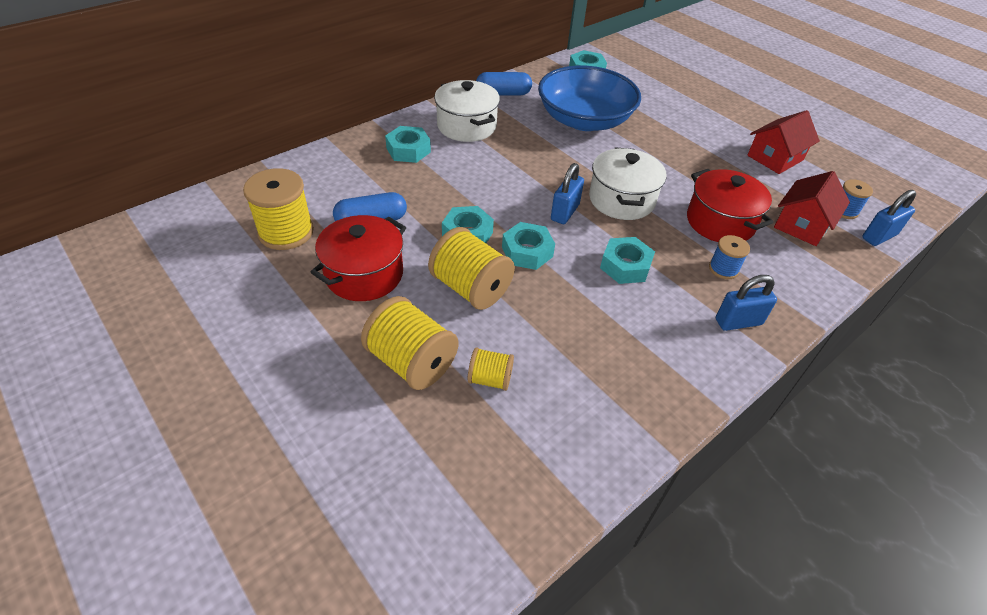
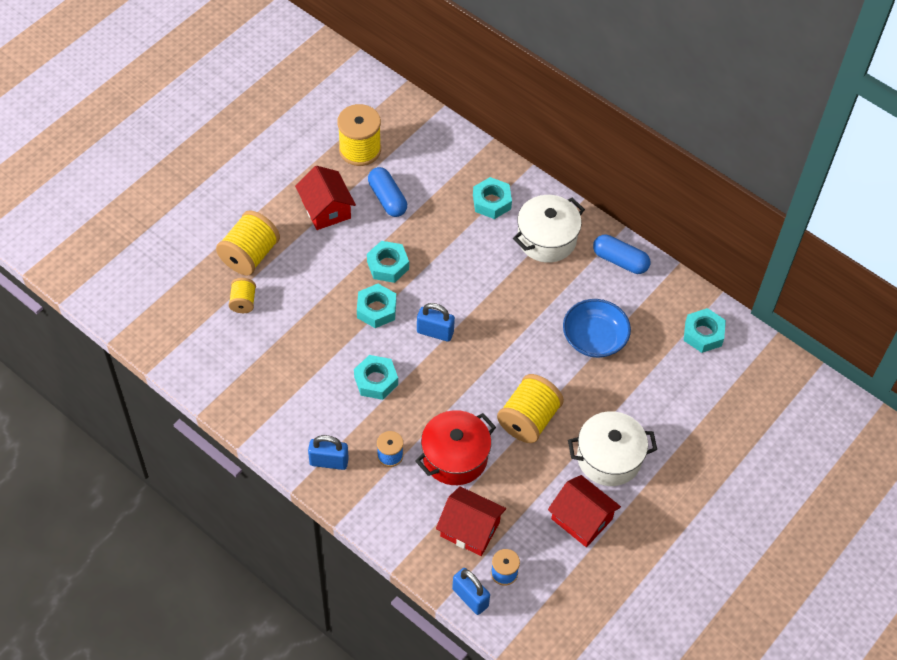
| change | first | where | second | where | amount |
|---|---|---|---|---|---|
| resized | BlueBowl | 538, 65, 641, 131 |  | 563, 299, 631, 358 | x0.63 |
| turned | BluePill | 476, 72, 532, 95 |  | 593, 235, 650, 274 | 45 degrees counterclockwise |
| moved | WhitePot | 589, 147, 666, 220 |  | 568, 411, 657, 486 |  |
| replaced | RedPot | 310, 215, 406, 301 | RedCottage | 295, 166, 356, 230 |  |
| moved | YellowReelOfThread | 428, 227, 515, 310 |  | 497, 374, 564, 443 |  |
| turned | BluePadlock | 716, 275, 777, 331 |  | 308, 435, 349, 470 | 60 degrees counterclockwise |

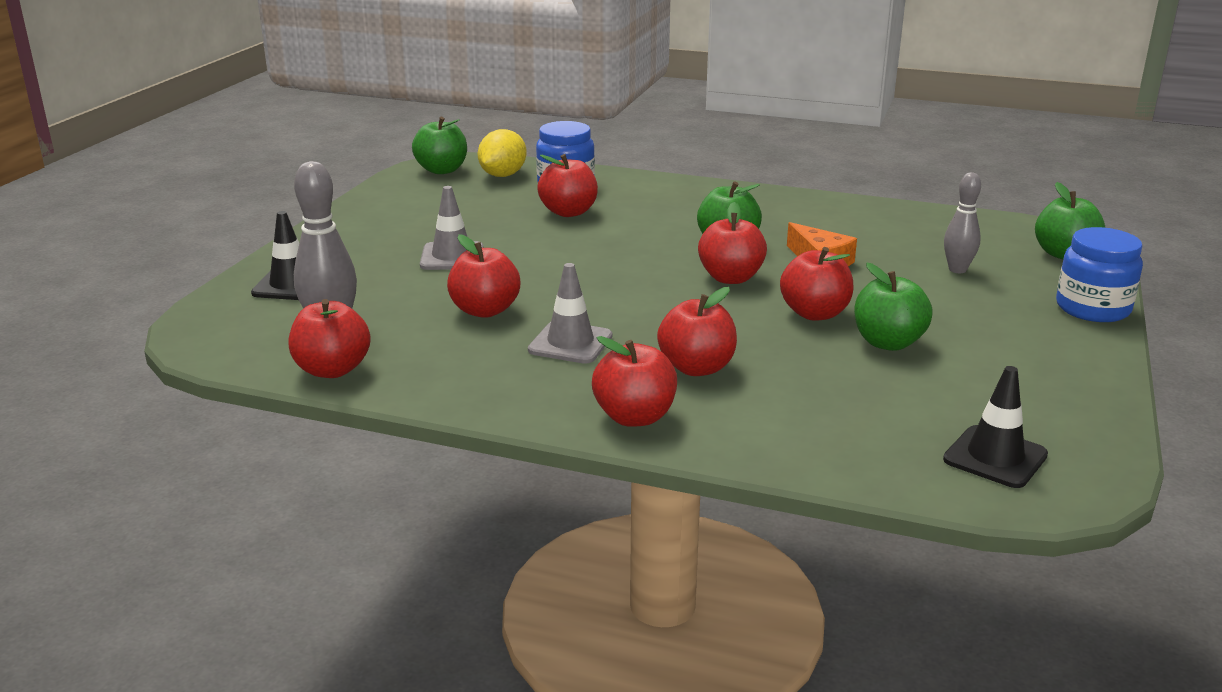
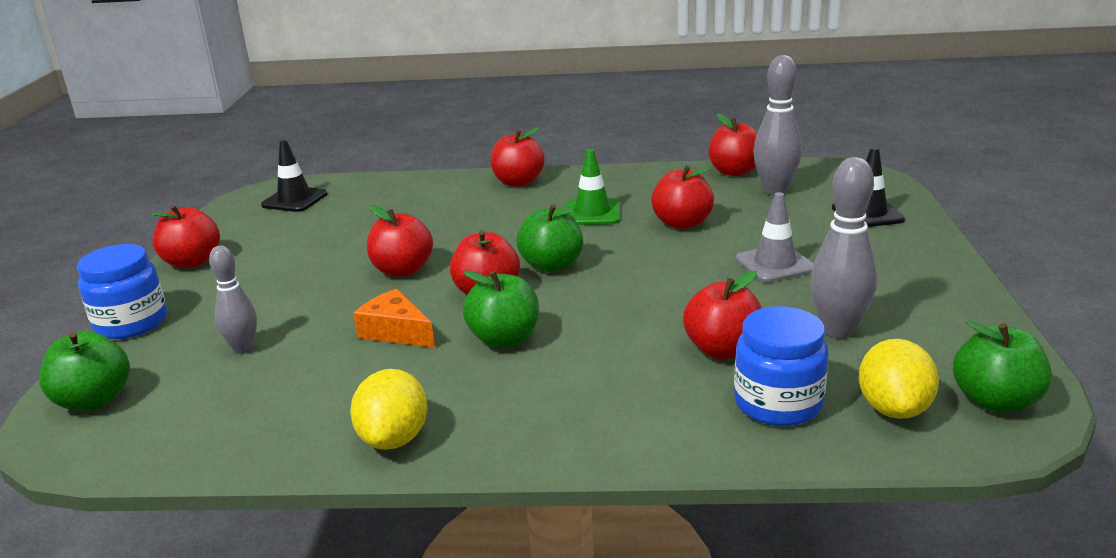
| change | first | where | second | where | amount |
|---|---|---|---|---|---|
| recoloured | AshGreyRoadCone | 528, 263, 612, 364 | EmeraldRoadCone | 566, 149, 620, 225 |  |
| moved | EmeraldAppleFruit | 854, 263, 933, 351 |  | 516, 204, 583, 272 |  |
| moved | RedAppleFruit | 657, 287, 737, 376 |  | 150, 205, 220, 268 |  |
| added |  |  | AshGreyBowlingPin | 810, 157, 877, 339 |  |
| added |  |  | YellowCitrusFruit | 350, 369, 427, 450 |  |

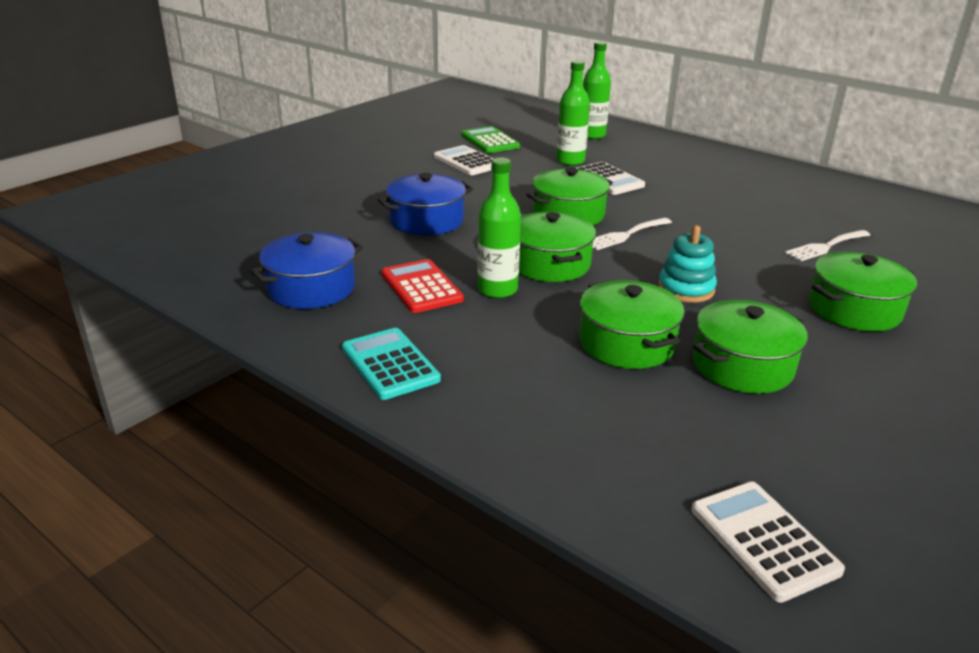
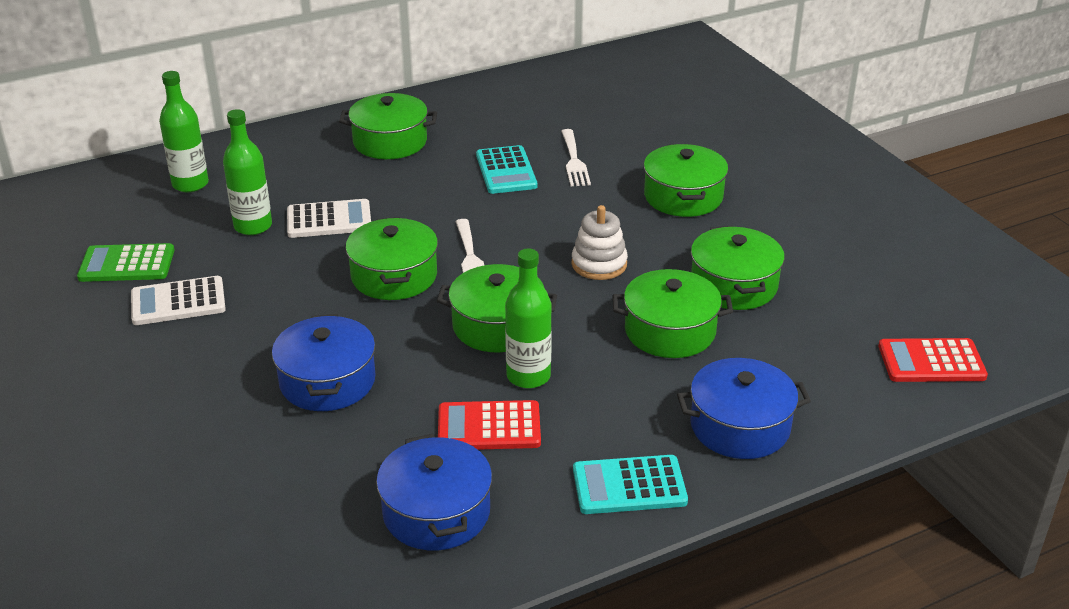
| change | first | where | second | where | amount |
|---|---|---|---|---|---|
| recoloured | TealStackingToy | 658, 225, 717, 303 | WhiteStackingToy | 572, 205, 628, 280 |  |
| recoloured | WhiteAddingMachine | 691, 482, 845, 603 | RedAddingMachine | 878, 338, 988, 382 |  |
| added |  |  | EmeraldPot | 339, 93, 437, 159 |  |
| added |  |  | TealAddingMachine | 476, 145, 537, 194 |  |
| added |  |  | BluePot | 677, 358, 811, 459 |  |

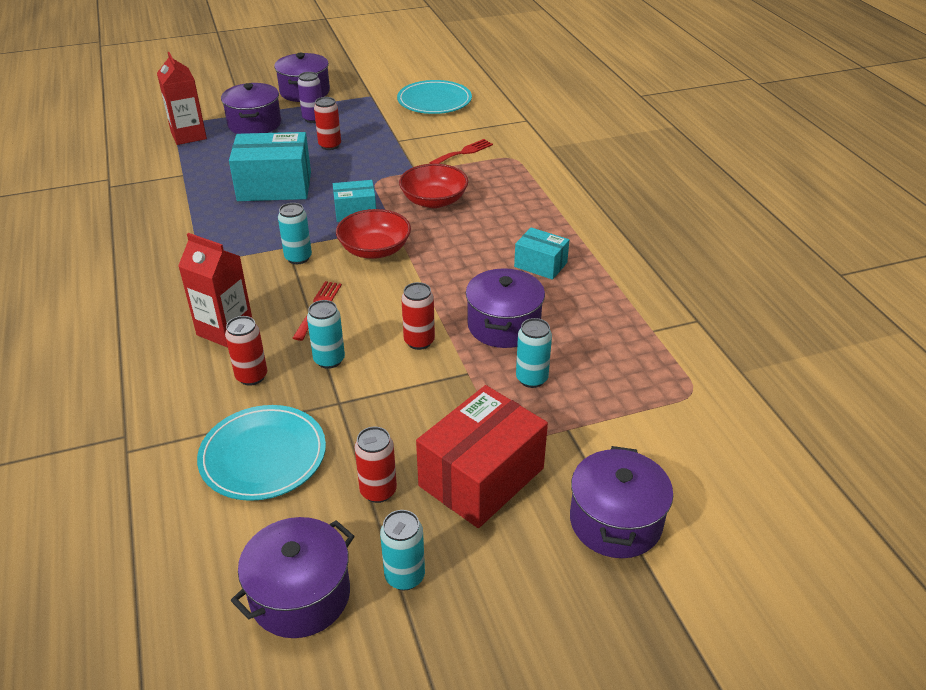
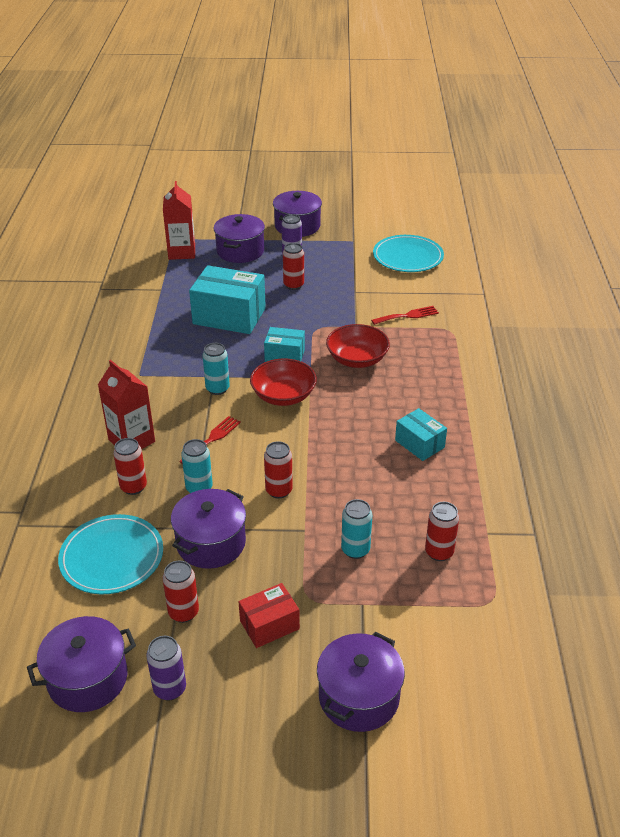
| change | first | where | second | where | amount |
|---|---|---|---|---|---|
| moved | VioletPot | 466, 268, 545, 348 |  | 171, 489, 246, 569 |  |
| resized | RedBox | 416, 385, 548, 528 |  | 238, 583, 300, 648 | x0.55 |
| recoloured | TealSodaCan | 380, 510, 425, 590 | VioletSodaCan | 146, 636, 186, 701 |  |
| added |  |  | RedSodaCan | 425, 502, 459, 561 |  |

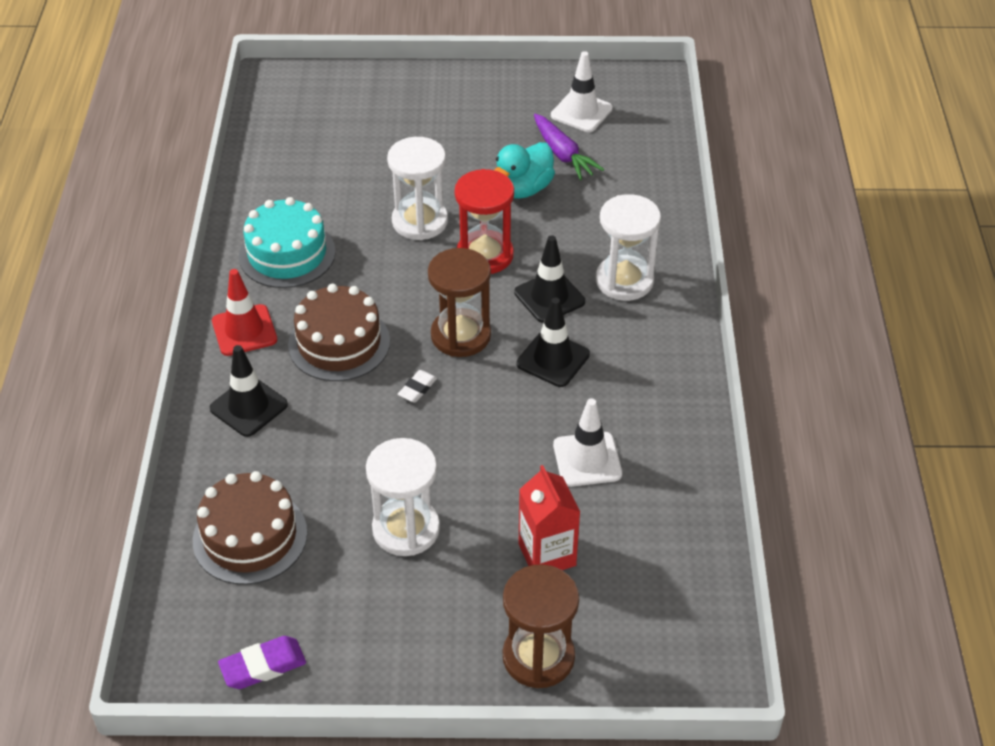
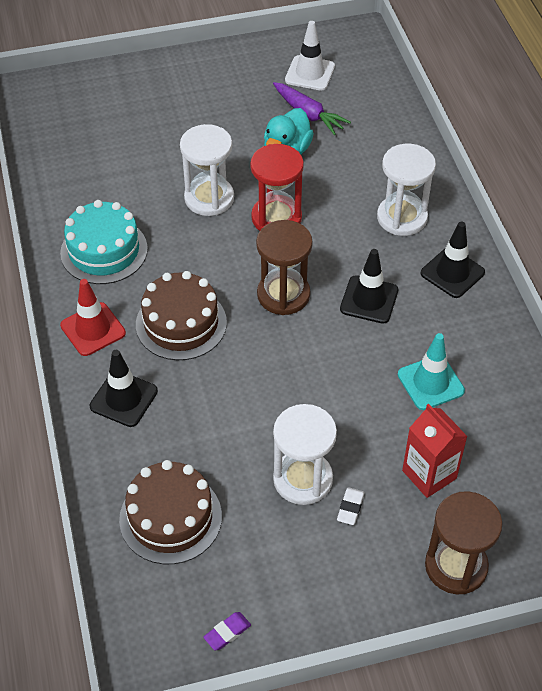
| change | first | where | second | where | amount |
|---|---|---|---|---|---|
| moved | BlackRoadCone | 514, 235, 585, 323 |  | 420, 222, 485, 298 |  |
| moved | WhitePencilEraser | 398, 370, 437, 403 |  | 337, 487, 365, 525 |  |
| recoloured | WhiteRoadCone | 553, 398, 622, 487 | TealRoadCone | 398, 333, 465, 410 |  |
| resized | VioletPencilEraser | 218, 636, 306, 689 |  | 203, 612, 251, 650 | x0.65 |

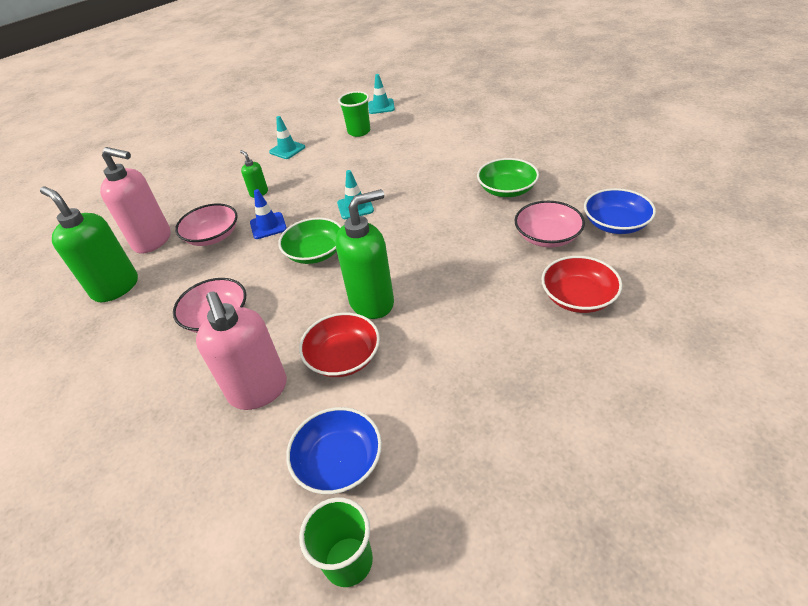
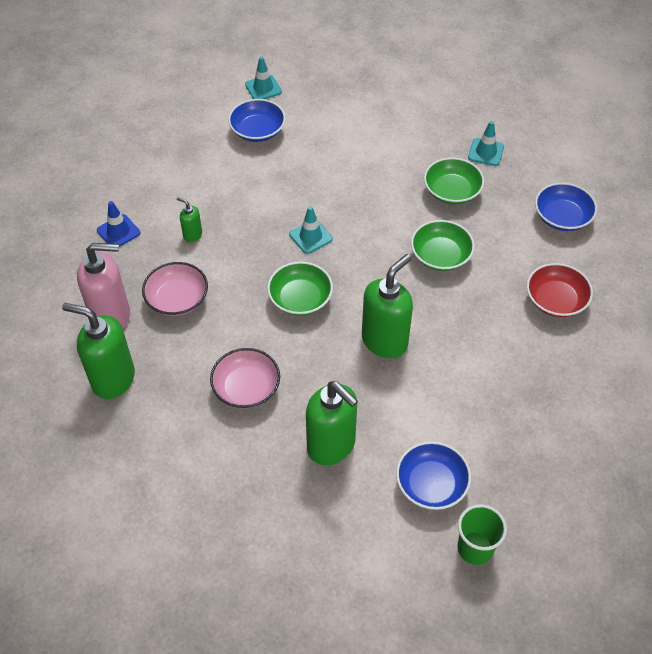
| change | first | where | second | where | amount |
|---|---|---|---|---|---|
| replaced | EmeraldTumbler | 338, 91, 370, 137 | BlueBowl | 228, 99, 286, 142 |  |
| moved | TealRoadCone | 269, 116, 305, 159 |  | 468, 121, 504, 166 |  |
| moved | BlueRoadCone | 250, 189, 287, 239 |  | 97, 201, 140, 247 |  |
| removed | RosyBowl | 514, 201, 585, 248 |  |  |  |
| recoloured | RosyPumpBottle | 196, 291, 287, 410 | EmeraldPumpBottle | 306, 381, 358, 465 |  |
| removed | RedBowl | 299, 313, 380, 377 |  |  |  |
| added |  |  | EmeraldBowl | 411, 220, 475, 271 |  |

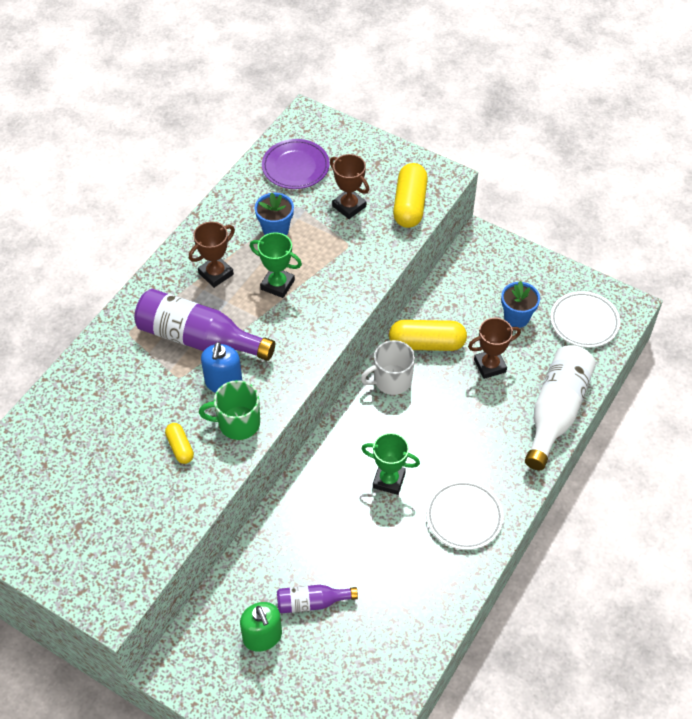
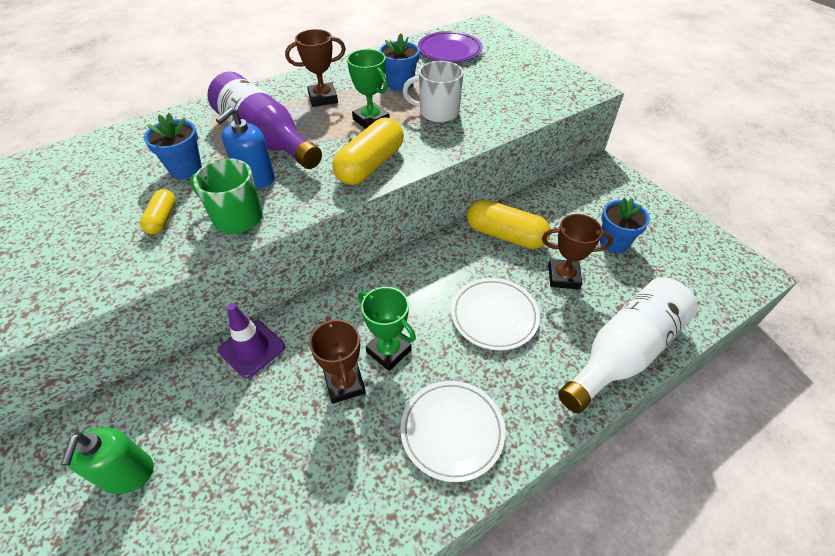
| change | first | where | second | where | amount |
|---|---|---|---|---|---|
| moved | RussetPrizeCup | 330, 154, 369, 219 |  | 309, 316, 366, 404 |  |
| moved | YellowPill | 393, 163, 428, 228 |  | 332, 118, 404, 185 |  |
| moved | WhiteDinnerPlate | 550, 291, 620, 348 |  | 451, 278, 540, 351 |  |
| moved | WhiteCoffeeMug | 361, 340, 415, 395 |  | 402, 61, 463, 122 |  |
| removed | VioletDrinkBottle | 277, 585, 358, 614 |  |  |  |
| added |  |  | BlueFlowerPot | 144, 113, 202, 179 |  |
| added |  |  | VioletRoadCone | 218, 303, 285, 378 |  |

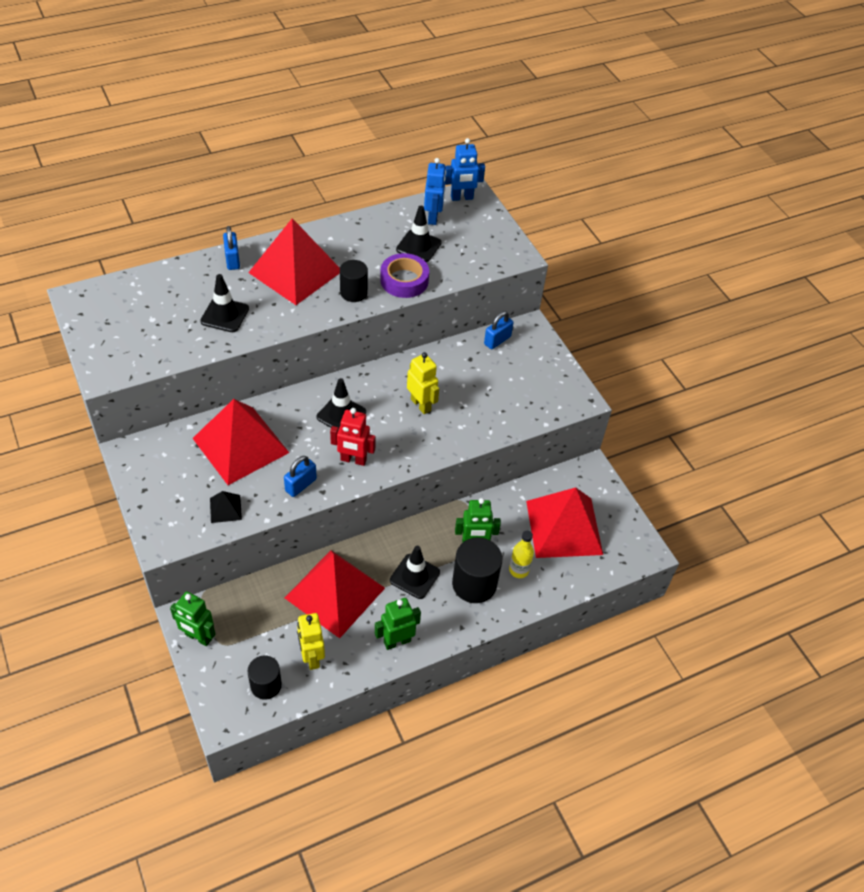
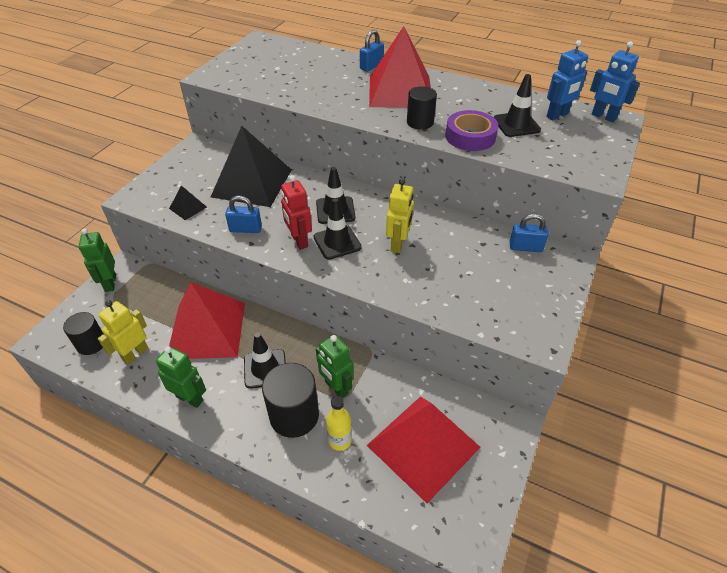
| change | first | where | second | where | amount |
|---|---|---|---|---|---|
| moved | BlackRoadCone | 200, 274, 249, 332 |  | 314, 198, 362, 260 |  |
| recoloured | RedPyramidShape | 192, 399, 289, 485 | BlackPyramidShape | 211, 126, 292, 207 |  |

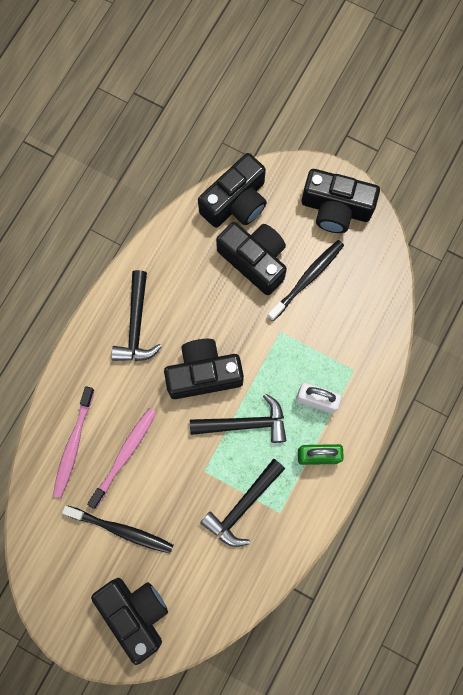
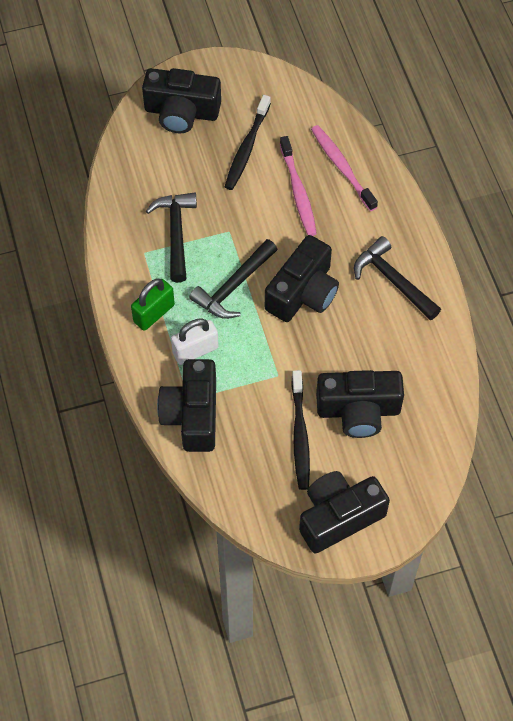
| change | first | where | second | where | amount |
|---|---|---|---|---|---|
| moved | BlackCompactCamera | 198, 153, 267, 228 |  | 157, 359, 216, 452 |  |
| turned | BlackToothbrush | 62, 506, 173, 554 |  | 225, 95, 271, 190 | 45 degrees counterclockwise |

